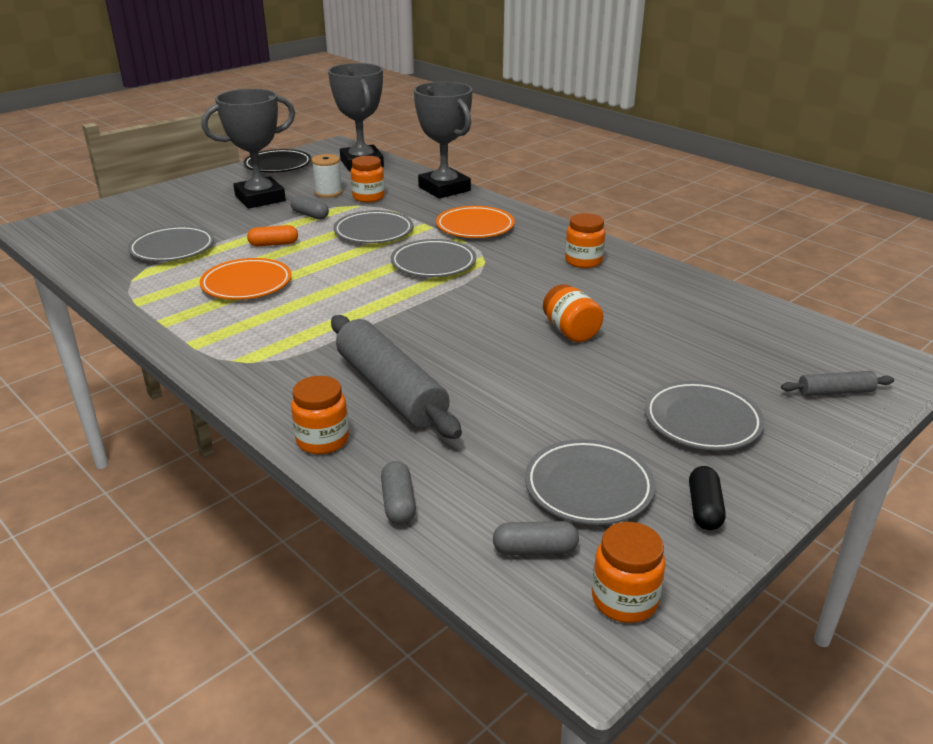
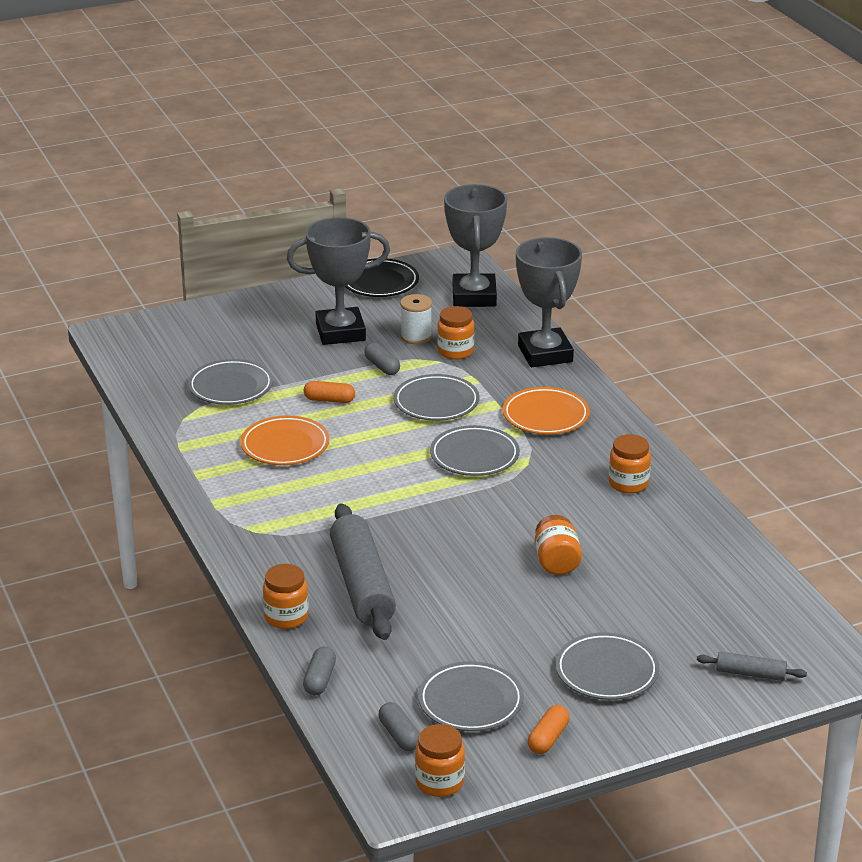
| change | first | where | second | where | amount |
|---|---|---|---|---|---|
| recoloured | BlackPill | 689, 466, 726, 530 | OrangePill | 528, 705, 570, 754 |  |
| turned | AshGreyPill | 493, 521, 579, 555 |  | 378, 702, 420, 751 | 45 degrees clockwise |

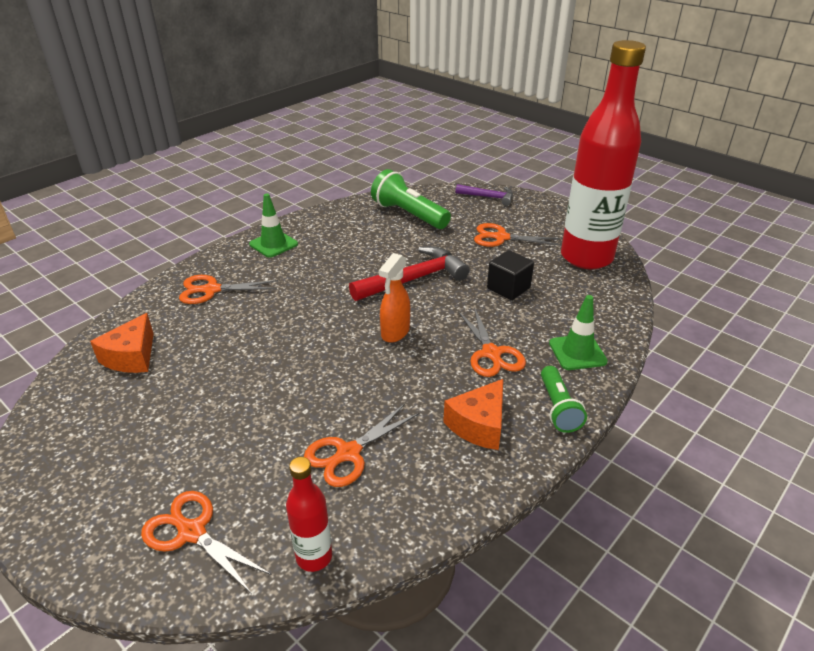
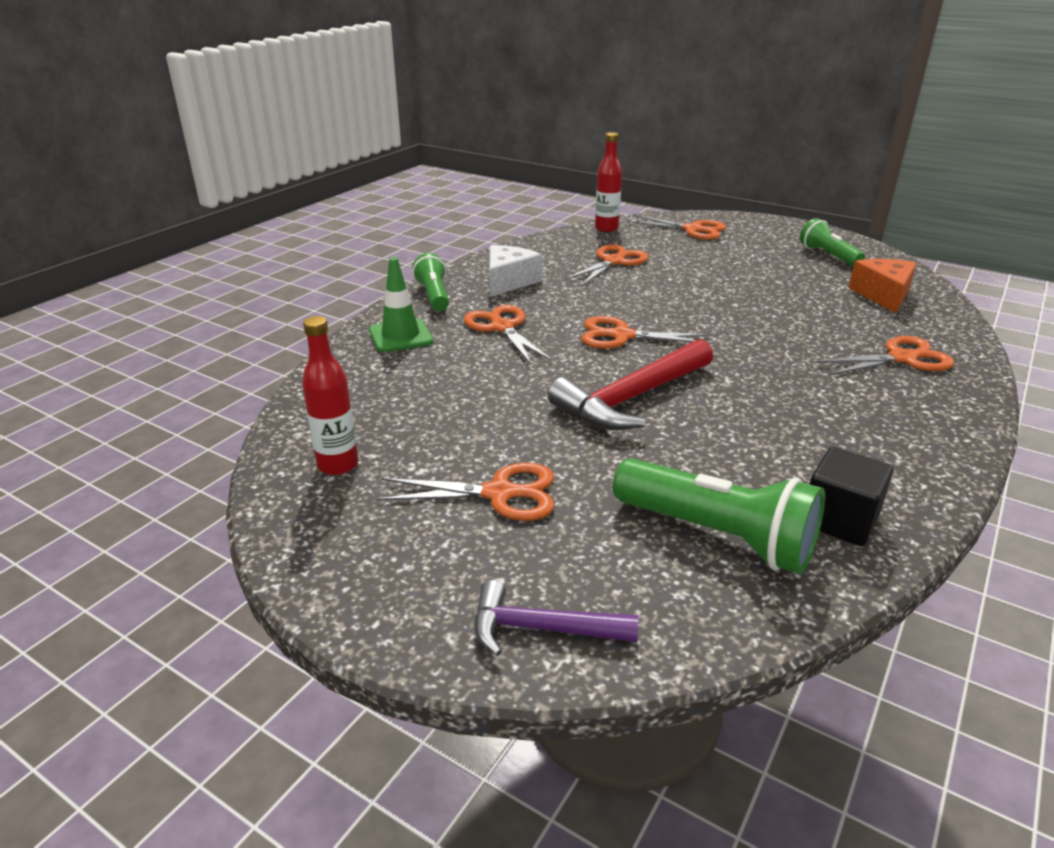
| change | first | where | second | where | amount |
|---|---|---|---|---|---|
| resized | RedDrinkBottle | 561, 40, 646, 269 |  | 302, 316, 359, 475 | x0.42 |
| removed | EmeraldRoadCone | 249, 194, 298, 258 |  |  |  |
| moved | BlackBlock | 487, 250, 534, 300 |  | 810, 447, 894, 546 |  |
| replaced | OrangeSprayer | 379, 253, 410, 343 | OrangePairOfScissors | 581, 316, 713, 349 |  |
| recoloured | OrangePieceOfCheese | 443, 379, 503, 450 | WhitePieceOfCheese | 490, 245, 542, 297 |  |
| added |  |  | EmeraldFlashlight | 800, 218, 865, 267 |  |

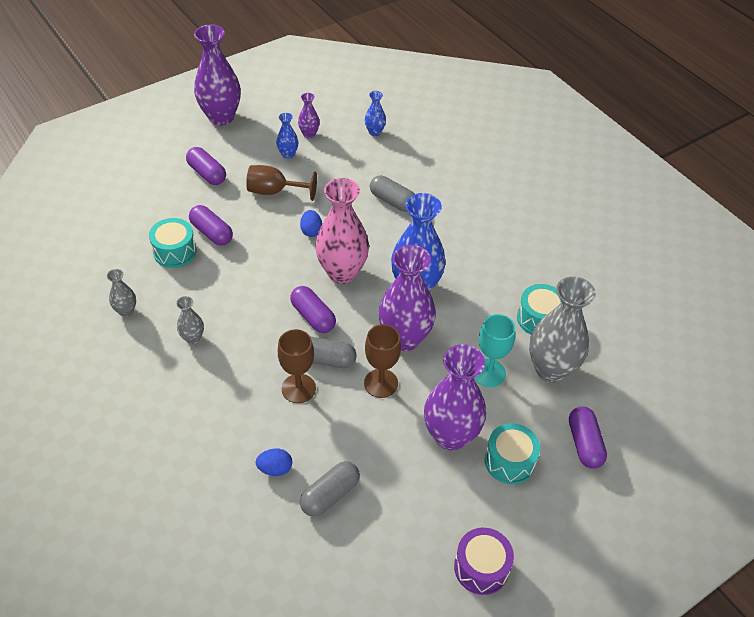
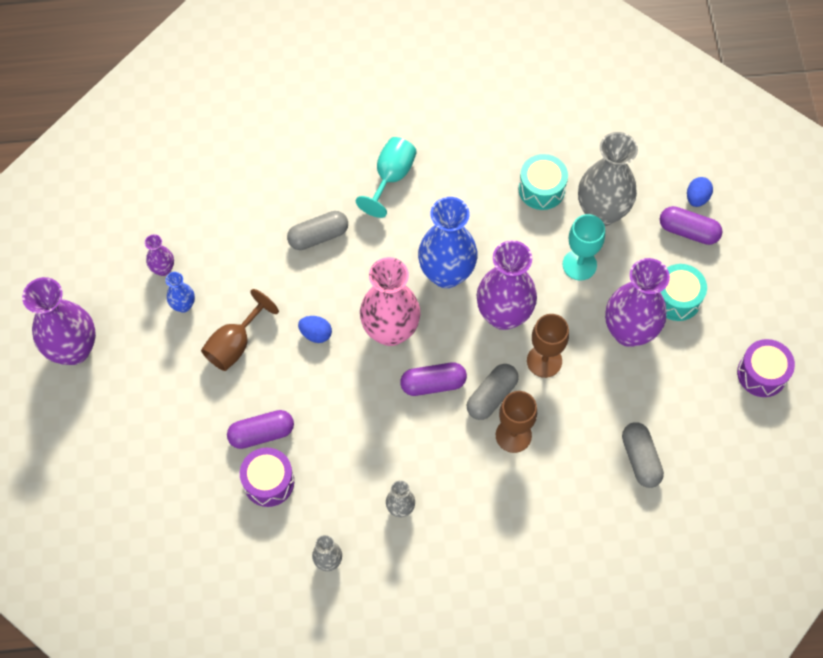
| change | first | where | second | where | amount |
|---|---|---|---|---|---|
| removed | BlueFlowerVase | 365, 91, 386, 136 |  |  |  |
| removed | VioletPill | 186, 147, 226, 185 |  |  |  |
| recoloured | TealToyDrum | 149, 218, 197, 268 | VioletToyDrum | 240, 448, 294, 507 |  |
| moved | BlueEggShape | 256, 449, 292, 476 |  | 687, 177, 713, 207 |  |
| added |  |  | TealChalice | 356, 137, 417, 218 |  |

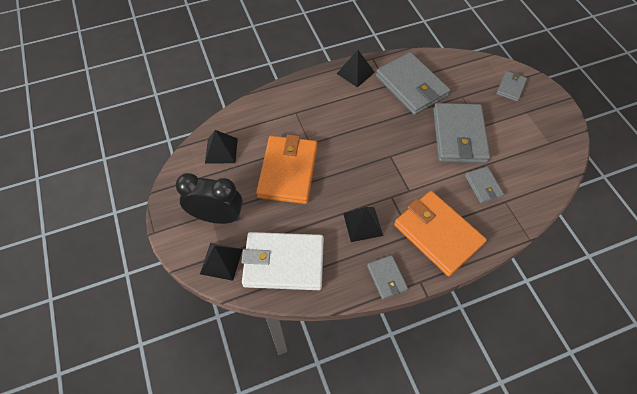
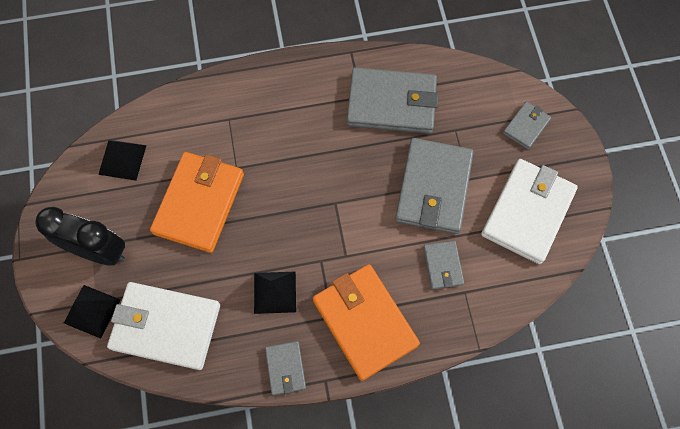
| change | first | where | second | where | amount |
|---|---|---|---|---|---|
| removed | BlackPyramidShape | 337, 50, 375, 88 |  |  |  |
| turned | AshGreyWallet | 376, 52, 450, 115 |  | 347, 67, 439, 134 | 60 degrees counterclockwise |
| added |  |  | WhiteWallet | 481, 159, 578, 264 |  |

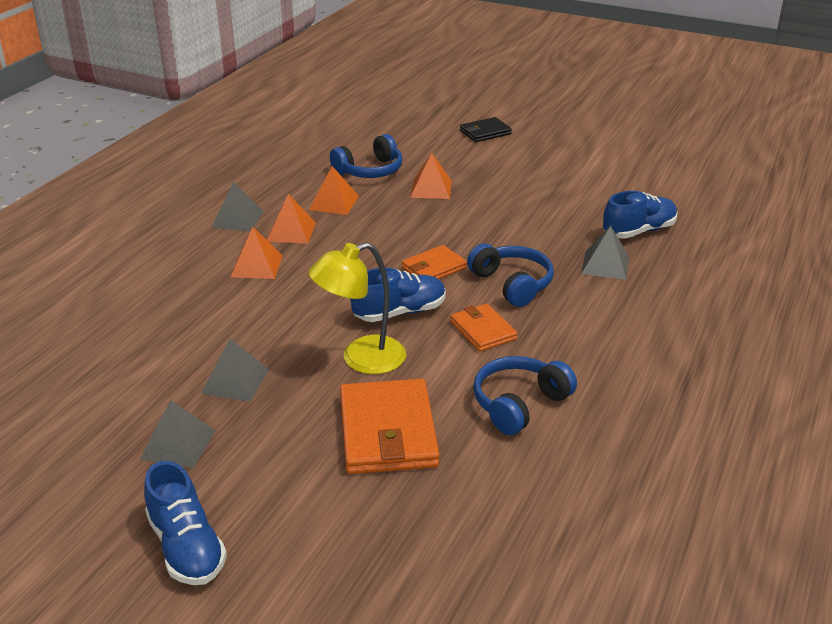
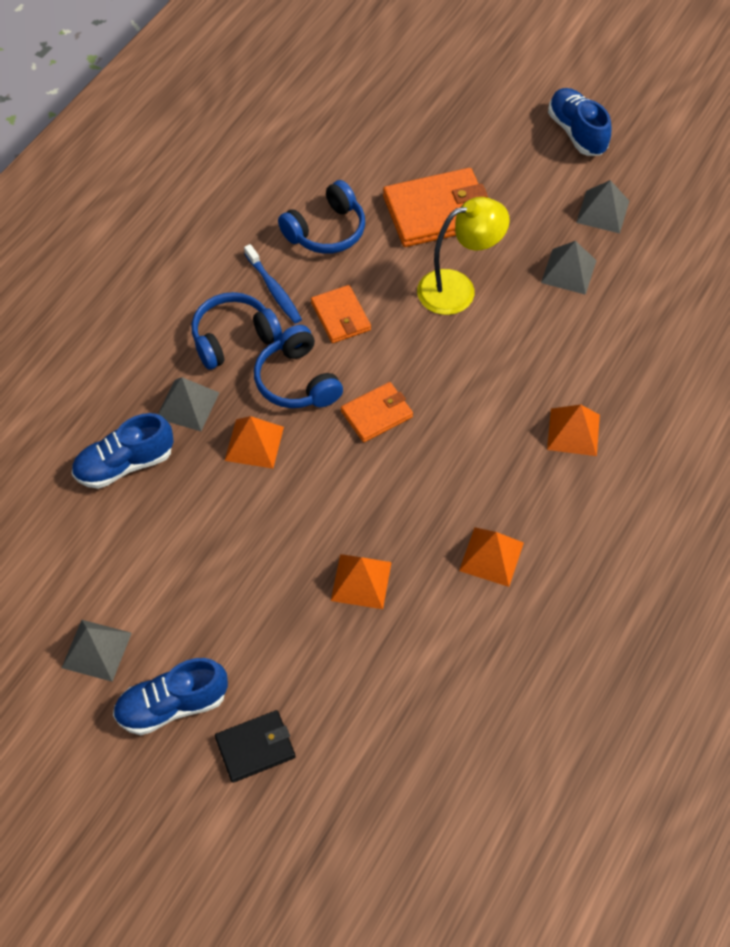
| change | first | where | second | where | amount |
|---|---|---|---|---|---|
| moved | BlueOverEarHeadphones | 330, 134, 403, 178 |  | 192, 292, 282, 369 |  |
| moved | AshGreyPyramidShape | 211, 182, 264, 231 |  | 62, 620, 132, 682 |  |
| moved | OrangePyramidShape | 267, 194, 316, 244 |  | 225, 416, 284, 469 |  |
| moved | BlueSneaker | 350, 268, 446, 322 |  | 113, 658, 228, 735 |  |
| turned | OrangeWallet | 340, 379, 440, 474 |  | 383, 168, 488, 247 | 75 degrees clockwise |
| added |  |  | BlueToothbrush | 244, 244, 302, 324 |  |

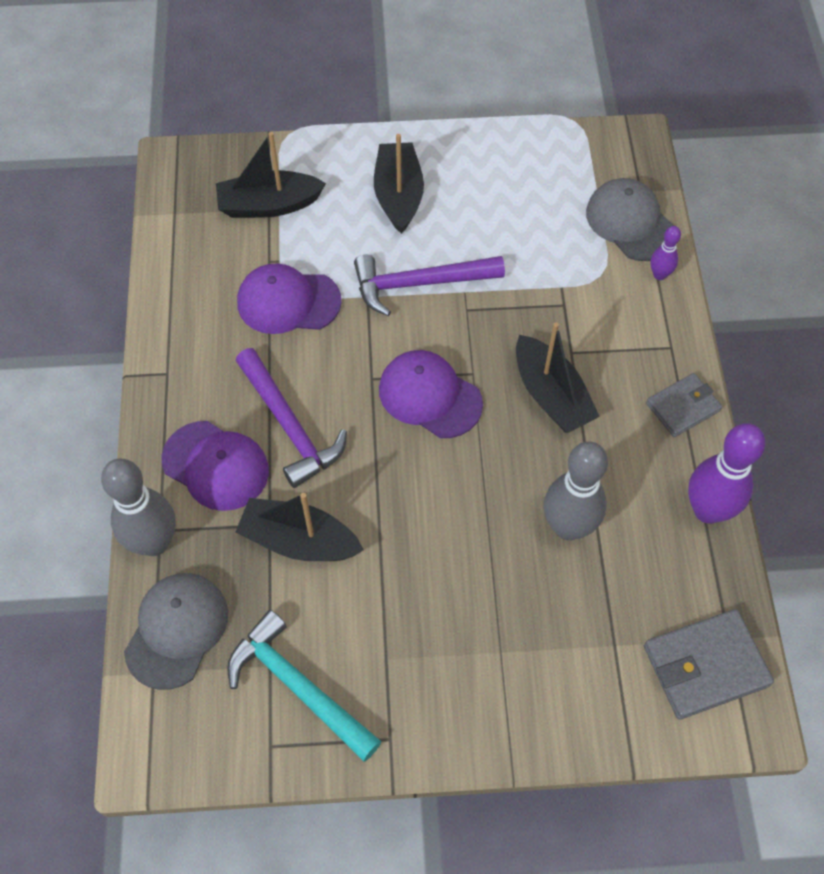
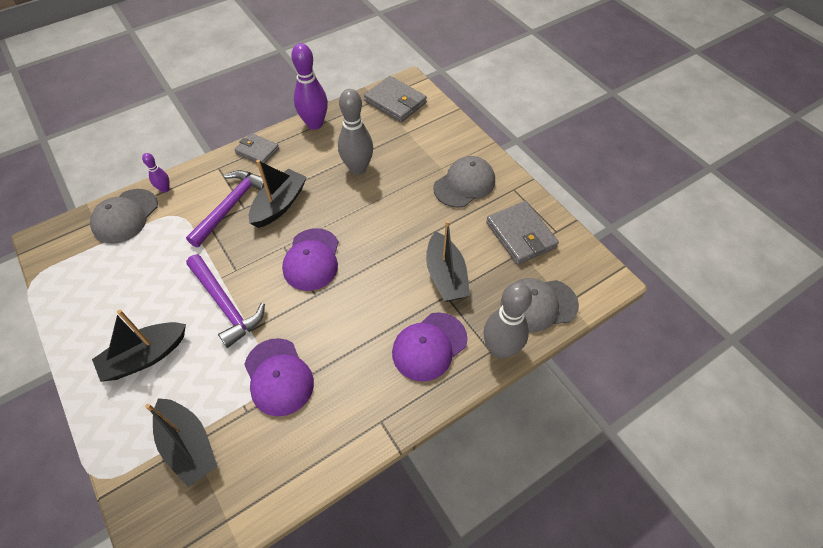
| change | first | where | second | where | amount |
|---|---|---|---|---|---|
| moved | VioletClawHammer | 236, 348, 347, 488 |  | 186, 170, 264, 247 |  |
| turned | VioletBaseballCap | 162, 421, 269, 511 |  | 392, 312, 468, 381 | 135 degrees counterclockwise |
| replaced | TealClawHammer | 227, 610, 382, 761 | AshGreyWallet | 486, 201, 559, 265 |  |
| added |  |  | AshGreyBaseballCap | 433, 156, 495, 208 |  |

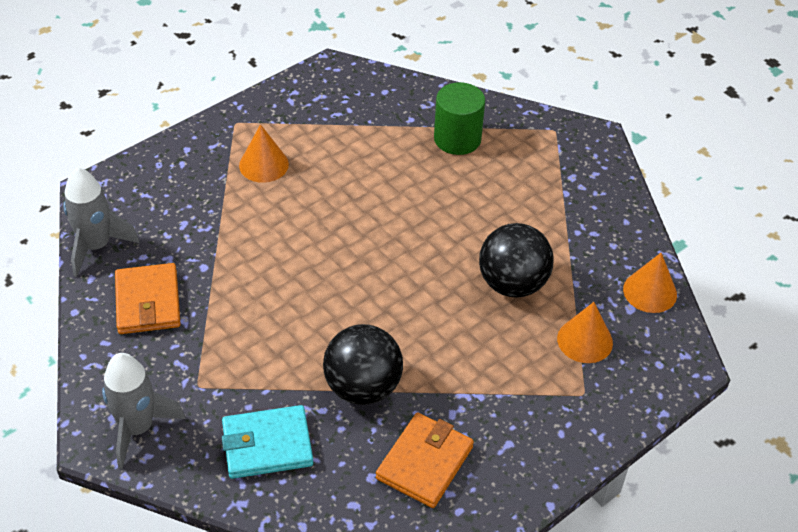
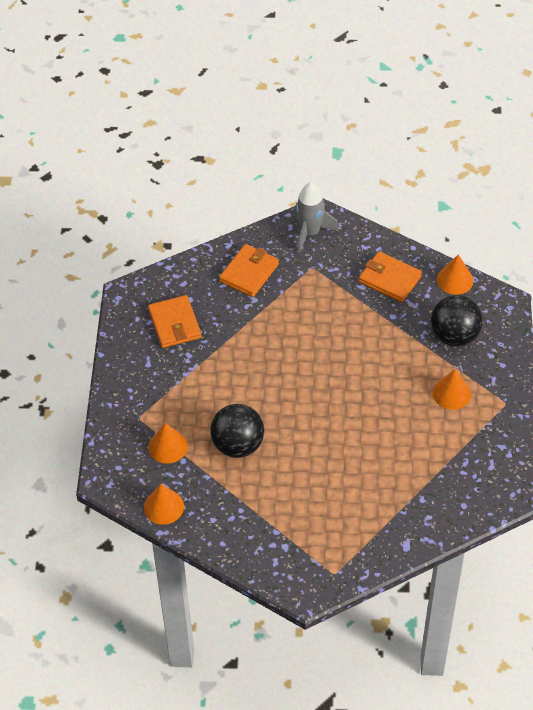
| change | first | where | second | where | amount |
|---|---|---|---|---|---|
| removed | EmeraldCylinderShape | 434, 82, 485, 155 |  |  |  |
| replaced | AshGreyToyRocket | 63, 167, 140, 277 | OrangeSolidCone | 437, 254, 473, 295 |  |
| moved | BlackPlayBall | 323, 324, 403, 405 |  | 431, 295, 483, 347 |  |
| recoloured | TealWallet | 222, 405, 313, 479 | OrangeWallet | 219, 244, 279, 297 |  |

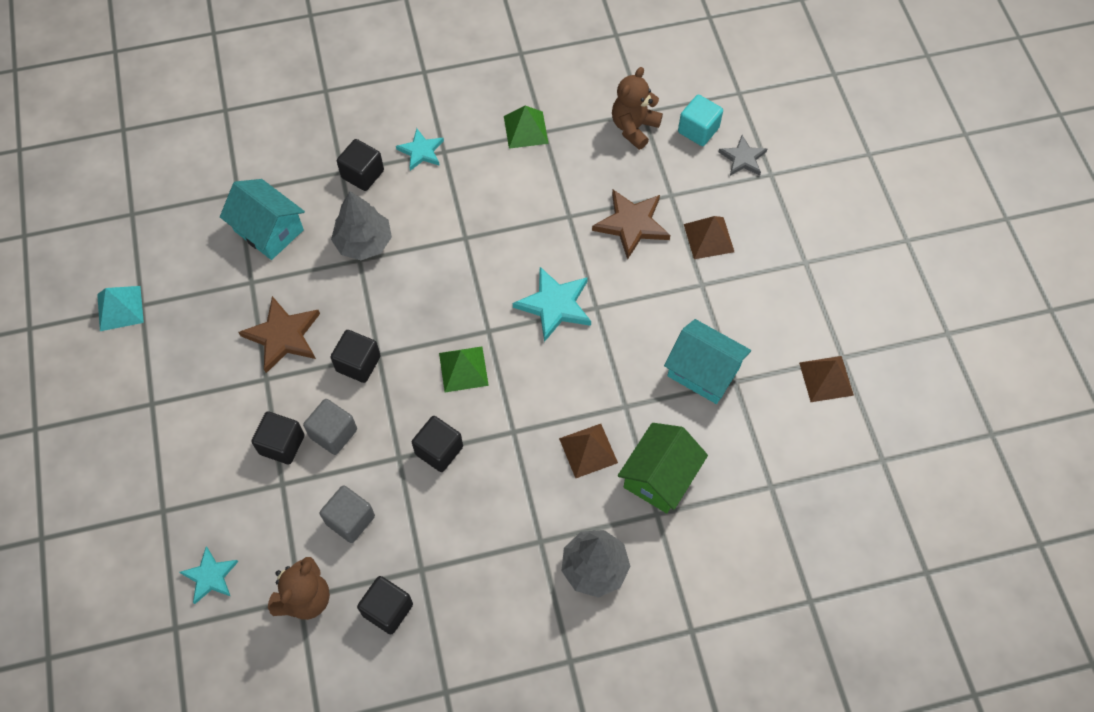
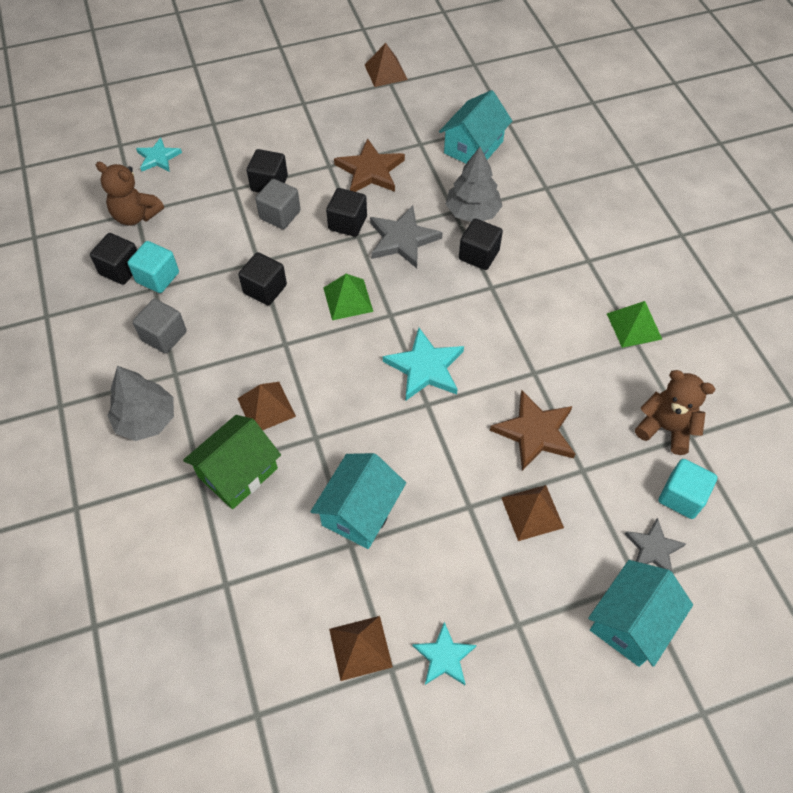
| change | first | where | second | where | amount |
|---|---|---|---|---|---|
| moved | TealFivePointedStar | 396, 128, 444, 171 |  | 413, 622, 477, 685 |  |
| moved | BlackBlock | 337, 139, 384, 191 |  | 459, 219, 503, 270 |  |
| recoloured | TealPyramidShape | 97, 286, 144, 331 | RussetPyramidShape | 365, 43, 408, 87 |  |
| turned | EmeraldCottage | 618, 423, 708, 513 |  | 183, 415, 281, 509 | 75 degrees counterclockwise |
| moved | AshGreyBlock | 320, 485, 375, 543 |  | 133, 299, 187, 354 |  |
| added |  |  | AshGreyFivePointedStar | 370, 206, 443, 268 |  |
| added |  |  | TealBlock | 128, 241, 179, 293 |  |
| added |  |  | TealCottage | 588, 560, 693, 667 |  |

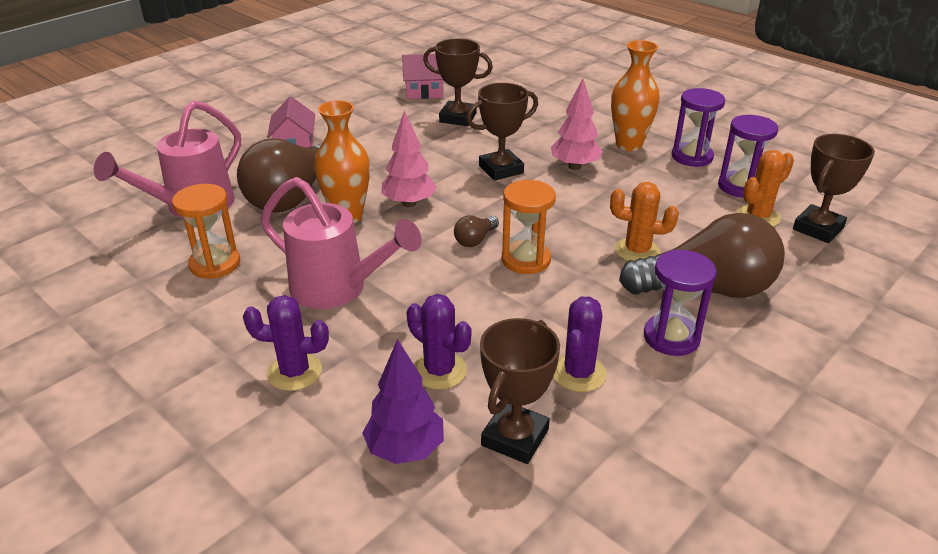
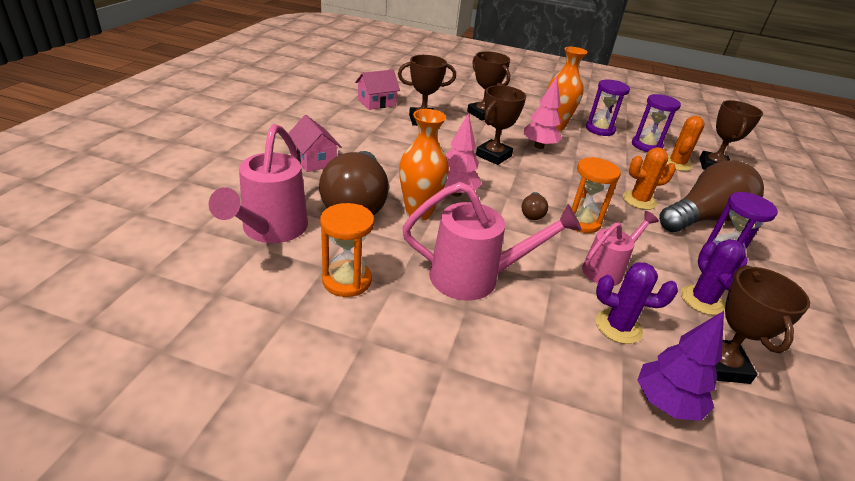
| change | first | where | second | where | amount |
|---|---|---|---|---|---|
| removed | VioletCactus | 243, 295, 329, 391 |  |  |  |
| added |  |  | RussetPrizeCup | 467, 51, 510, 121 |  |
| added |  |  | RosyWateringCan | 582, 211, 659, 286 |  |

